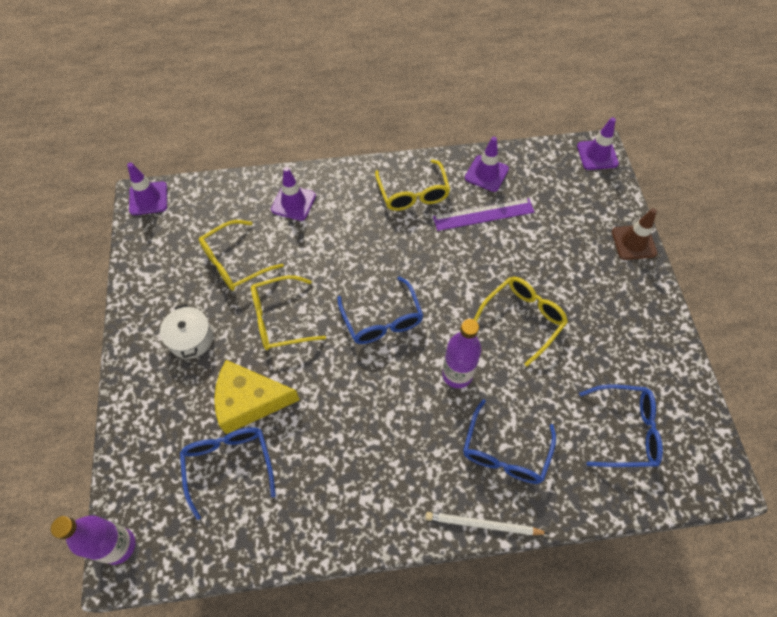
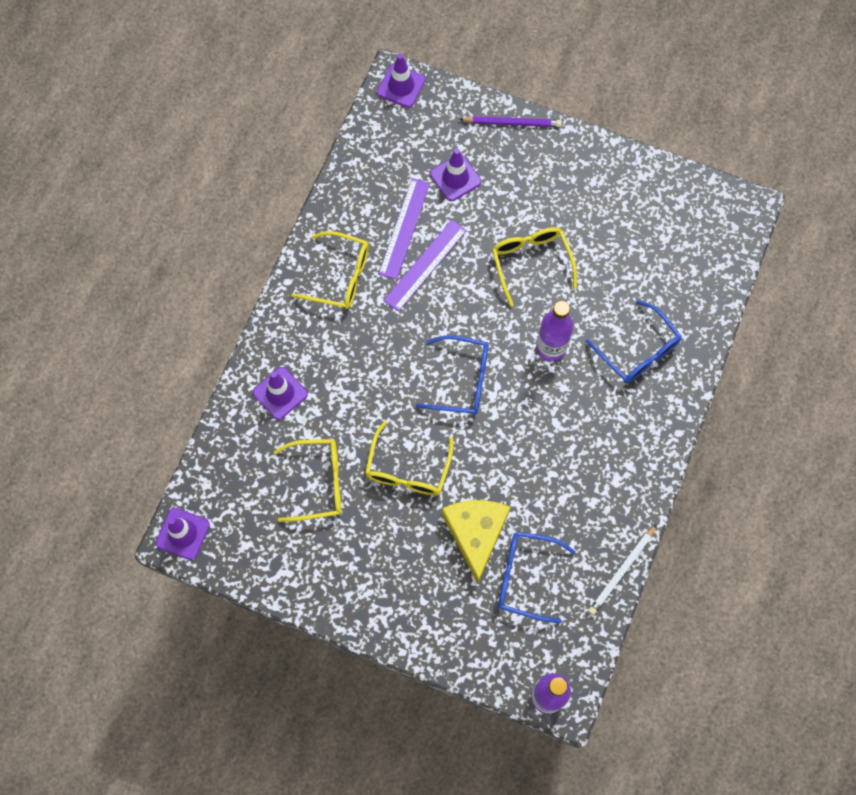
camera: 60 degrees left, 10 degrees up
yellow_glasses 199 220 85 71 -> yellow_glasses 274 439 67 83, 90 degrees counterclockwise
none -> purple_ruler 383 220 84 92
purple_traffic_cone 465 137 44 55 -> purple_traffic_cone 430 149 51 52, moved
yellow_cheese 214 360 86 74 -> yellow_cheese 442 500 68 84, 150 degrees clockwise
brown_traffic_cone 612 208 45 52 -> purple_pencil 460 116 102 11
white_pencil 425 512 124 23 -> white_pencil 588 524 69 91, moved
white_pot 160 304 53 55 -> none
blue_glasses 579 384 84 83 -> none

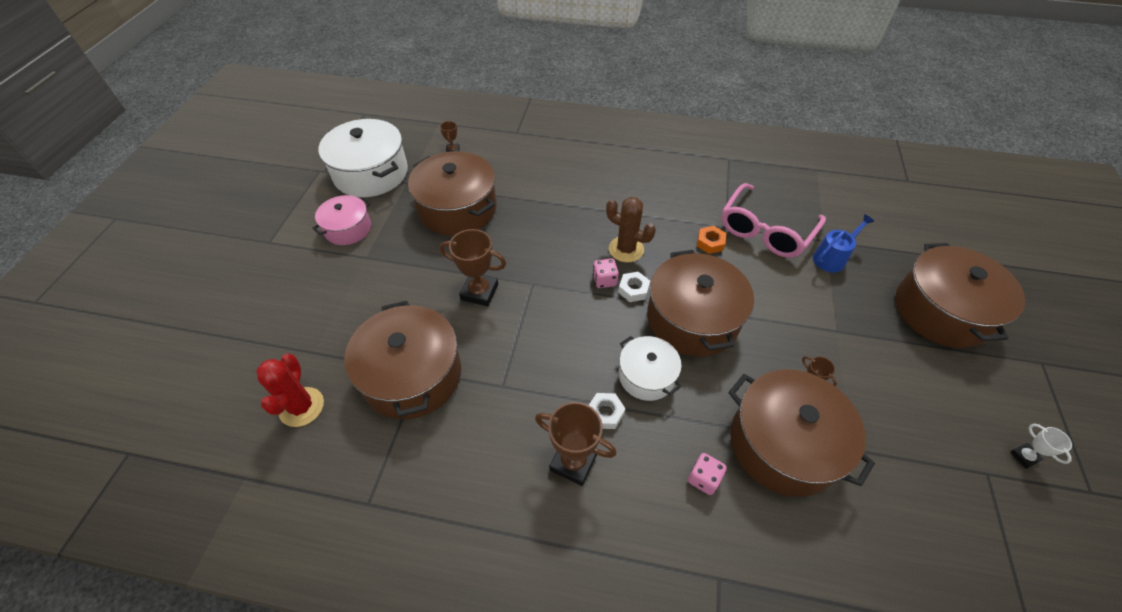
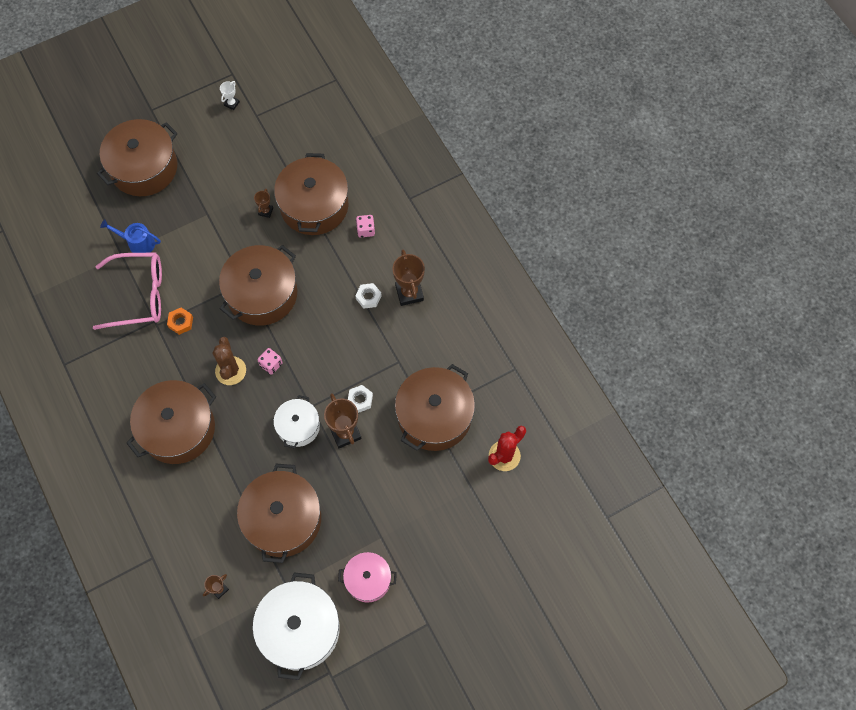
camera: 130 degrees left, 15 degrees up
none -> brown_pot 127 380 89 84
white_pot 619 336 63 65 -> white_pot 274 395 46 54, moved
white_nut 618 272 32 30 -> white_nut 348 385 25 28, moved

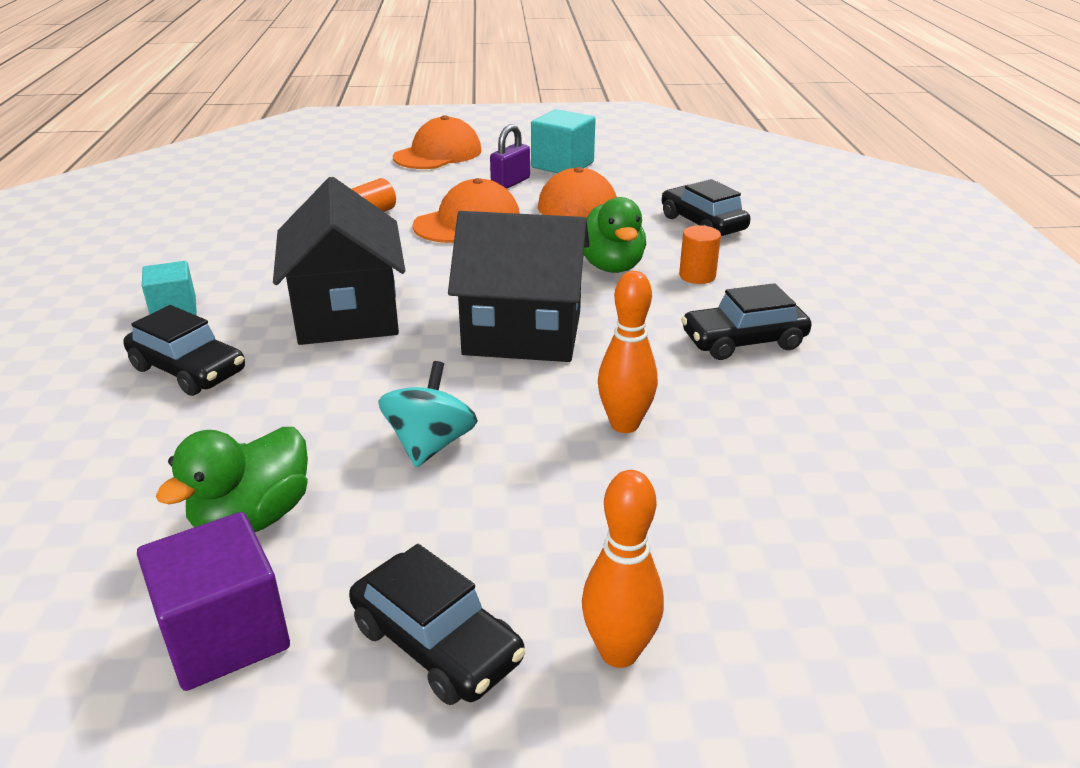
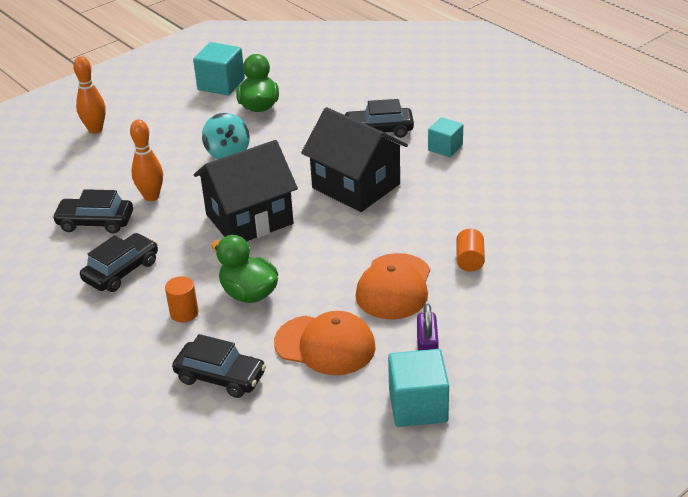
camera: 145 degrees right, 5 degrees up
black_car 349 544 177 161 -> black_car 52 189 81 44, moved
purple_cube 137 512 153 179 -> turquoise_cube 193 42 52 53
orange_cap 393 115 89 54 -> none

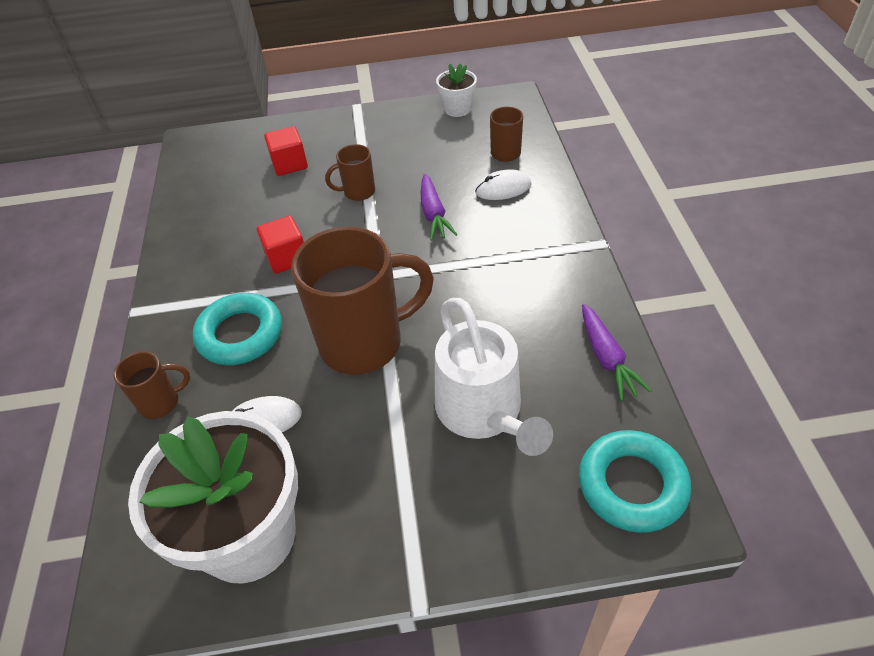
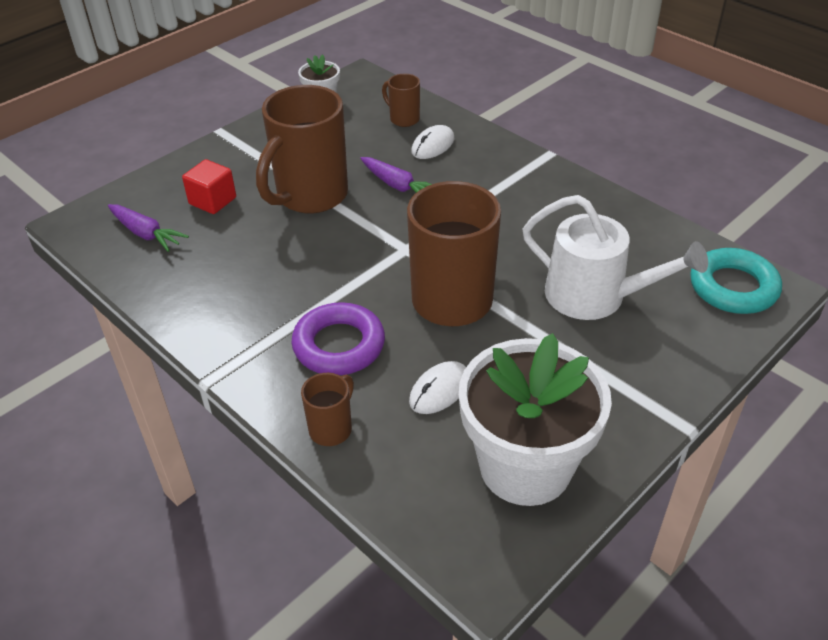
camera: 40 degrees left, 5 degrees down
purple_carrot 582 304 70 97 -> purple_carrot 108 204 81 48, moved
brown_mug 325 144 50 57 -> brown_mug 256 85 92 129, x2.15
turquoise_ring 193 293 89 72 -> purple_ring 292 302 93 73
red_cube 257 216 47 58 -> none

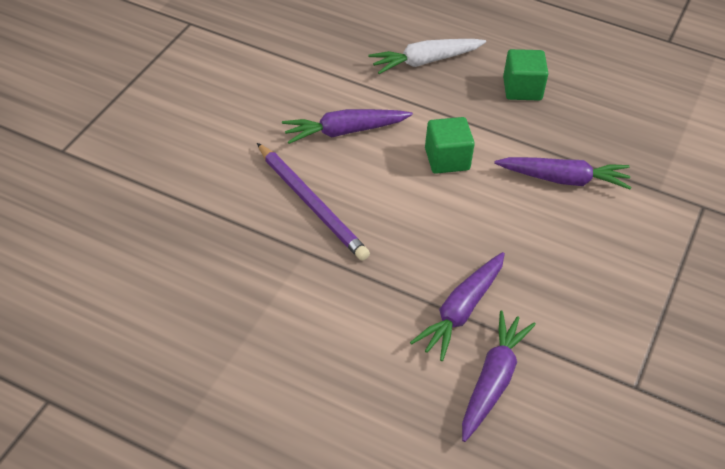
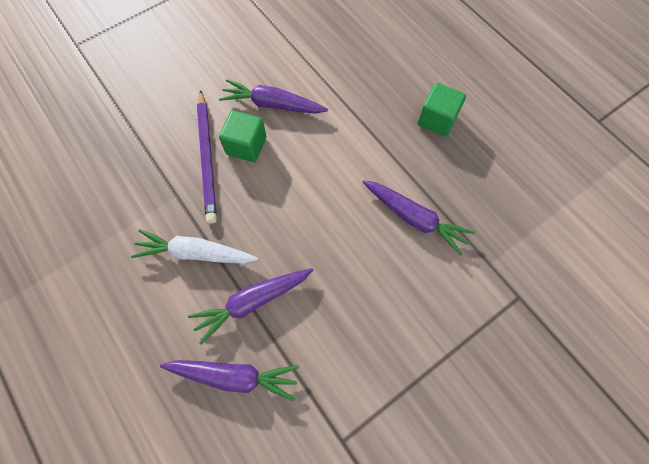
camera: 30 degrees right, 20 degrees up
white_carrot 368 39 118 35 -> white_carrot 131 229 127 35, moved
purple_carrot 462 311 74 131 -> purple_carrot 160 360 139 41, 45 degrees clockwise
green_cube 425 117 50 57 -> green_cube 219 110 48 52, moved

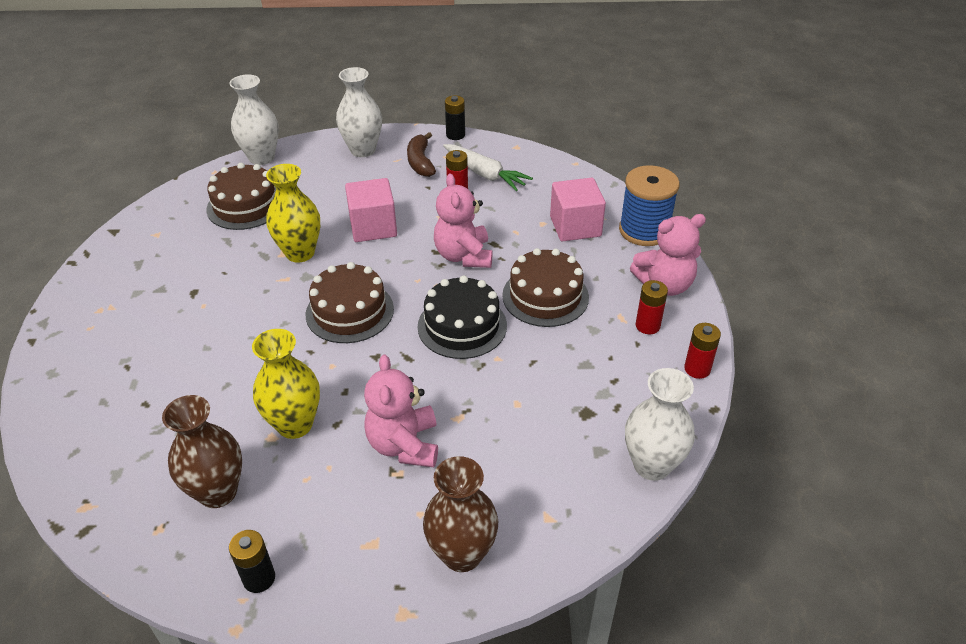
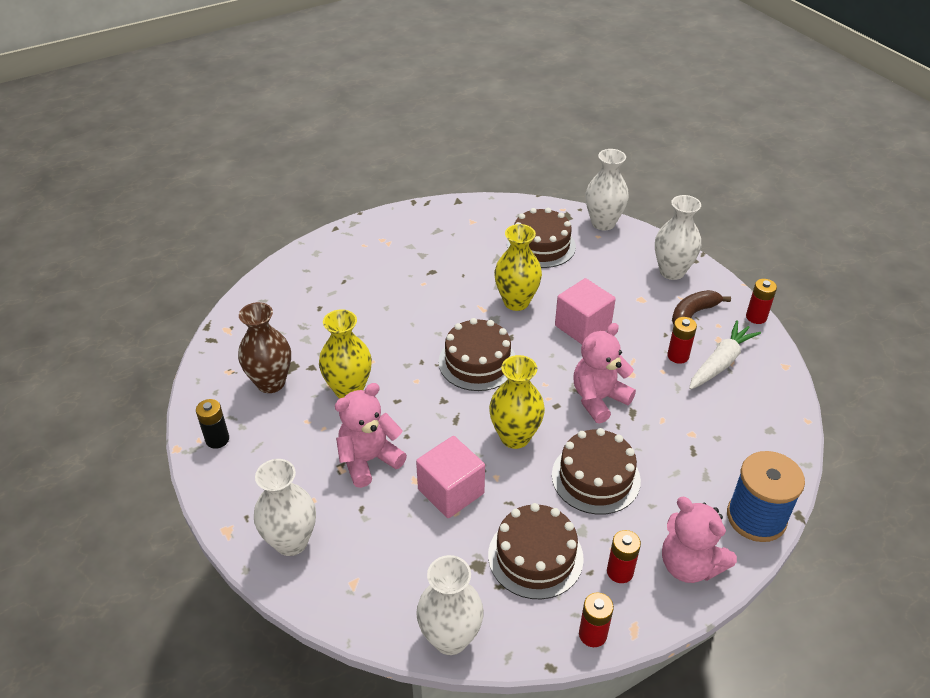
camera: 60 degrees right, 0 degrees up
brown_vase 423 456 75 116 -> white_vase 254 459 62 97
pink_cube 550 178 56 64 -> pink_cube 416 436 69 82, moved
none -> brown_cake 488 503 96 96
black_cake 418 275 89 84 -> yellow_vase 489 355 56 94
white_carrot 443 144 90 47 -> white_carrot 689 321 72 69, 150 degrees counterclockwise
black_battery 445 95 20 45 -> red_battery 746 279 31 45

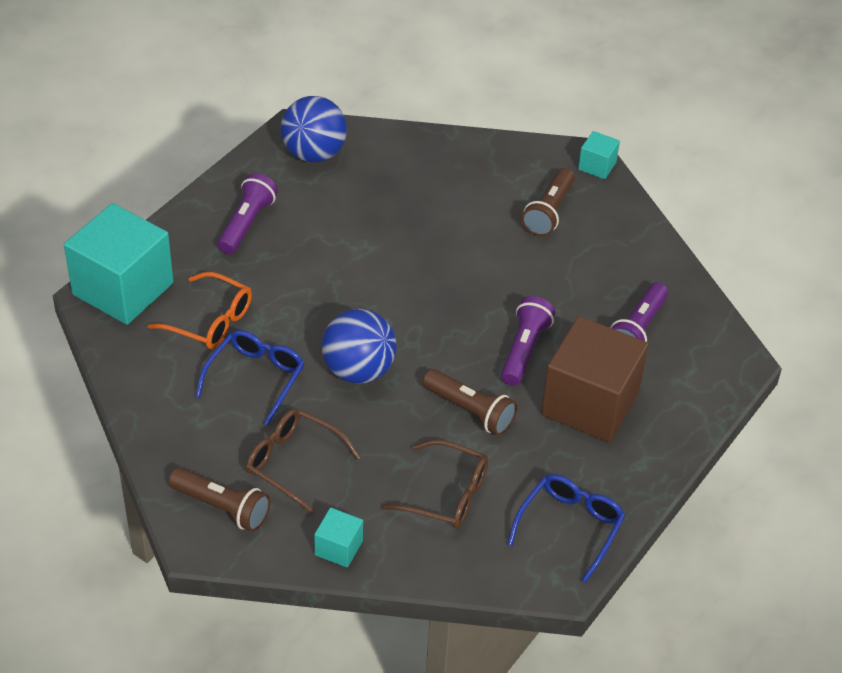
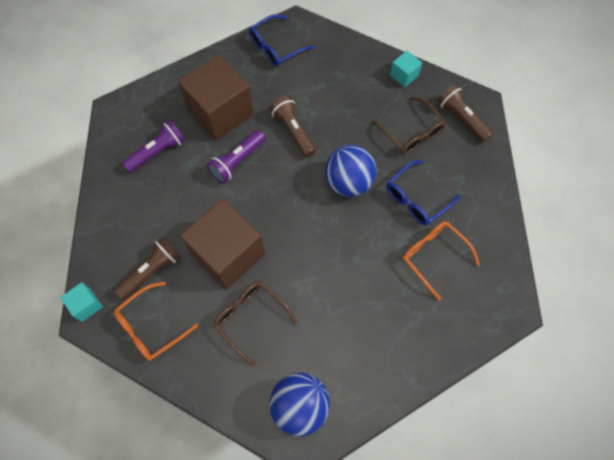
camera: 155 degrees left, 20 degrees up
none -> orange_glasses 114 282 84 79
none -> brown_cube 180 199 85 91
brown_glasses 381 440 107 89 -> brown_glasses 213 281 85 85, moved
turquoise_cube 64 203 110 122 -> none
purple_flashlight 218 173 60 81 -> none

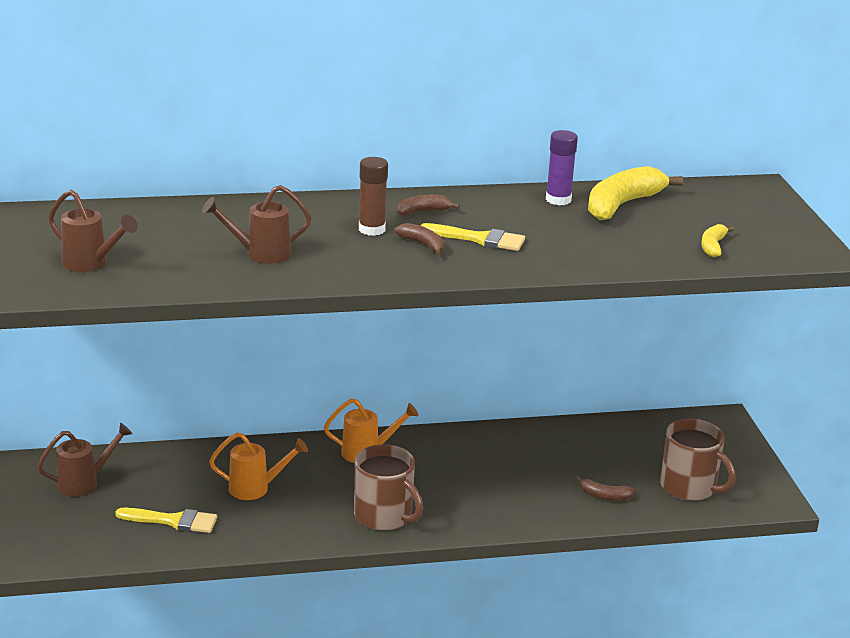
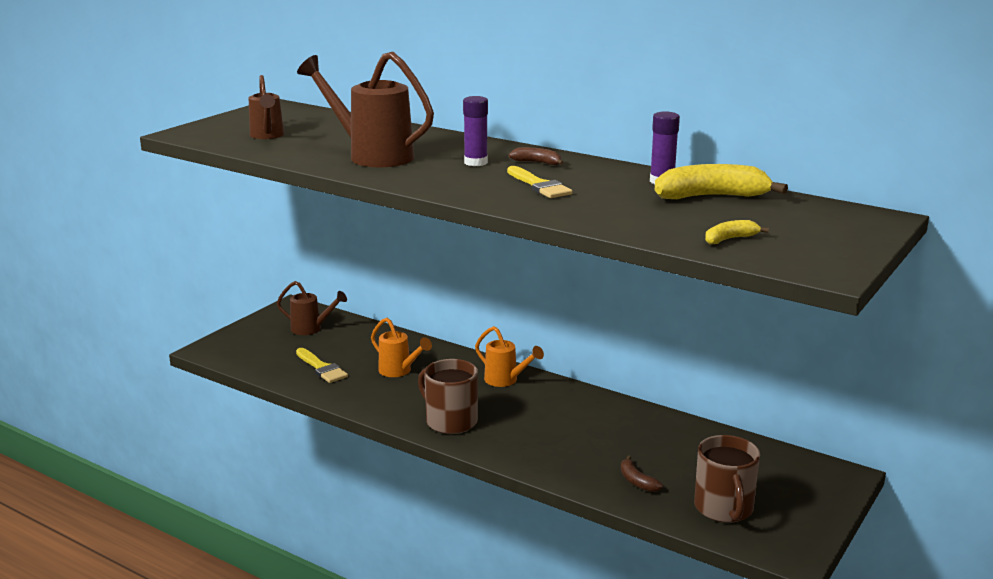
camera: 45 degrees right, 5 degrees down
brown_watering_can 202 185 109 79 -> brown_watering_can 297 52 137 115, x1.73
brown_mug 354 444 69 87 -> brown_mug 418 359 60 75, 135 degrees clockwise
brown_glue_stick 359 157 29 79 -> purple_glue_stick 463 96 25 70
brown_banana 395 223 50 33 -> none

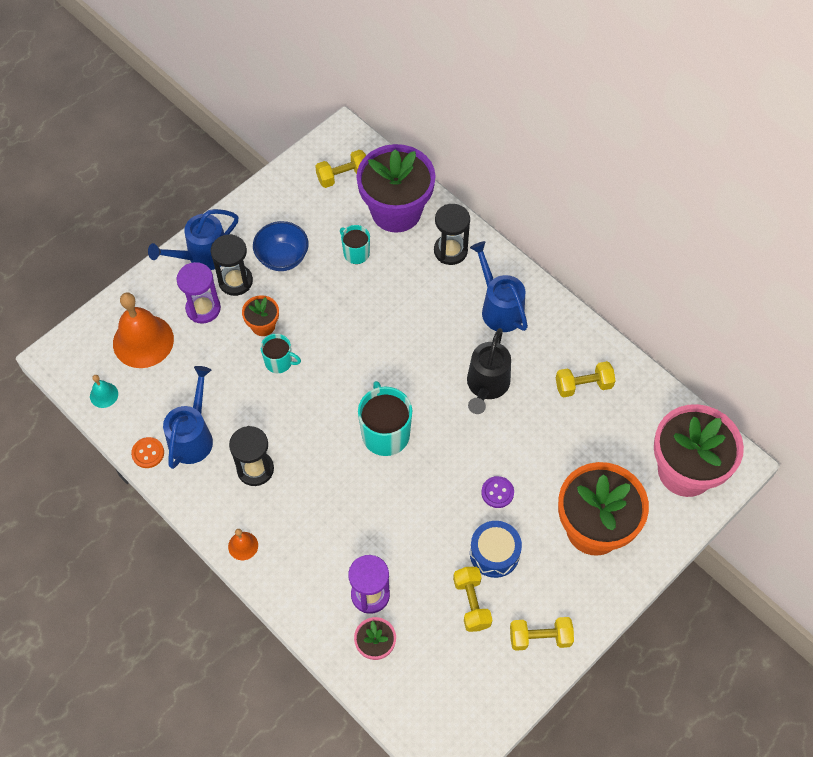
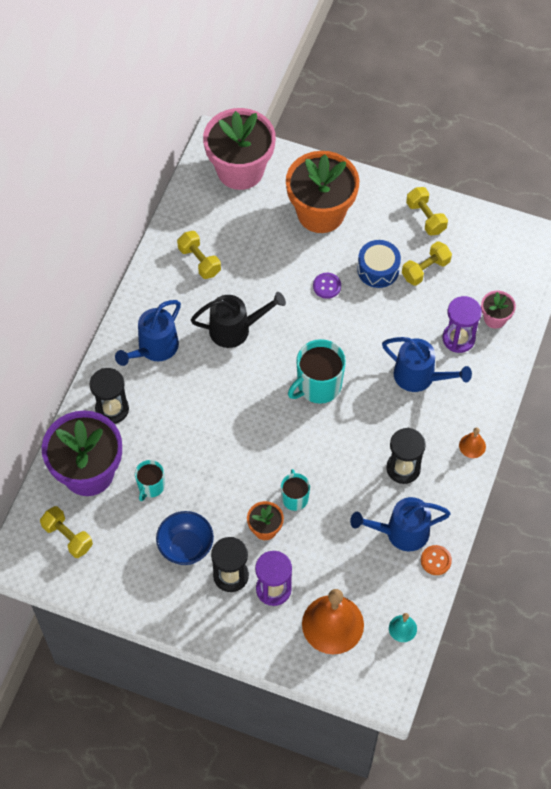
camera: 115 degrees left, 0 degrees up
blue_watering_can 148 209 91 61 -> blue_watering_can 382 337 90 55, moved

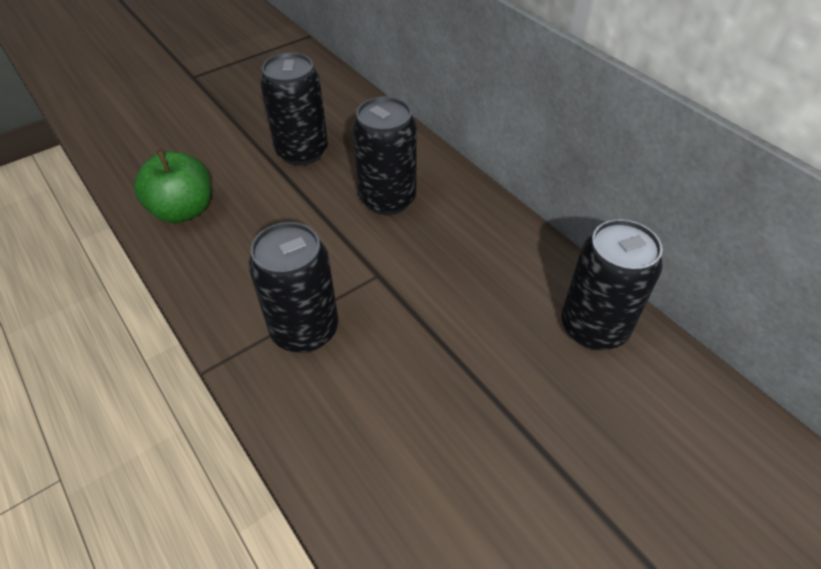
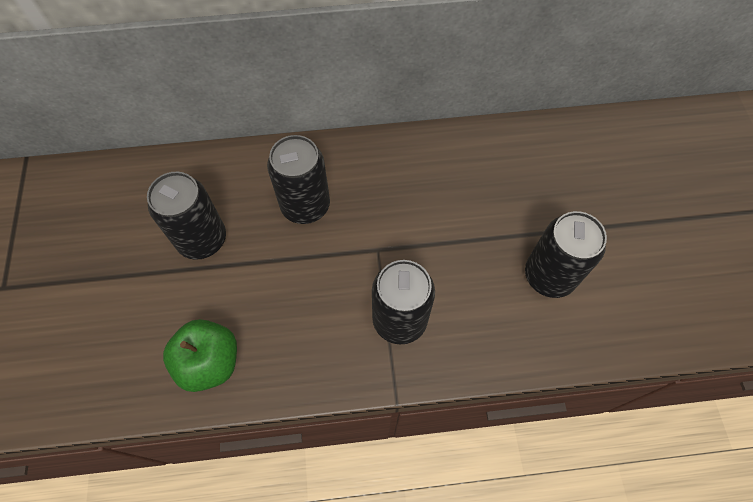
camera: 60 degrees left, 15 degrees up
black_can 561 219 102 131 -> black_can 525 211 82 87, moved

